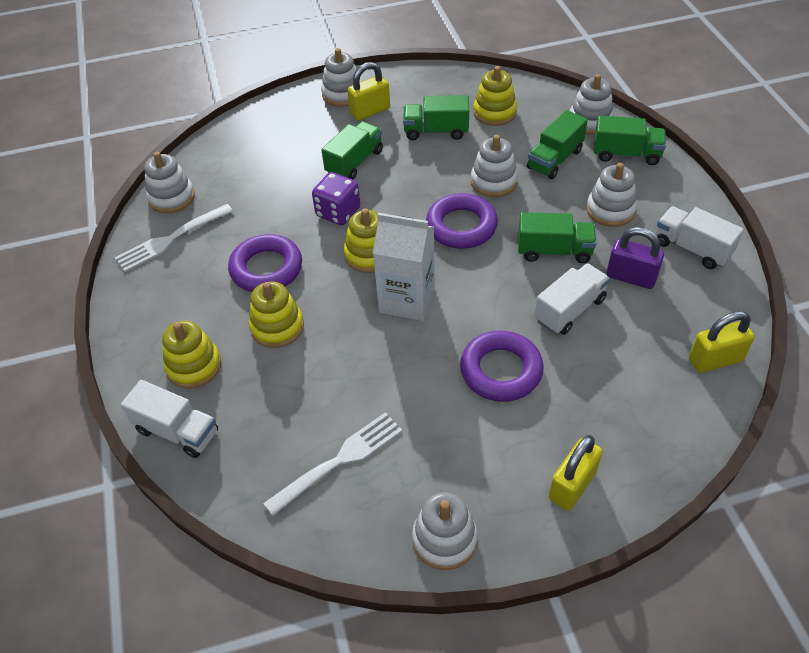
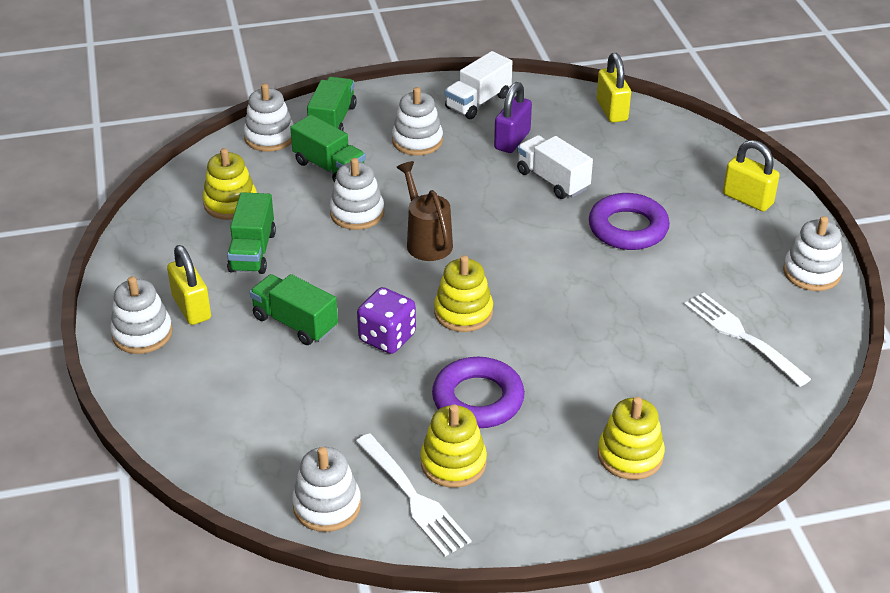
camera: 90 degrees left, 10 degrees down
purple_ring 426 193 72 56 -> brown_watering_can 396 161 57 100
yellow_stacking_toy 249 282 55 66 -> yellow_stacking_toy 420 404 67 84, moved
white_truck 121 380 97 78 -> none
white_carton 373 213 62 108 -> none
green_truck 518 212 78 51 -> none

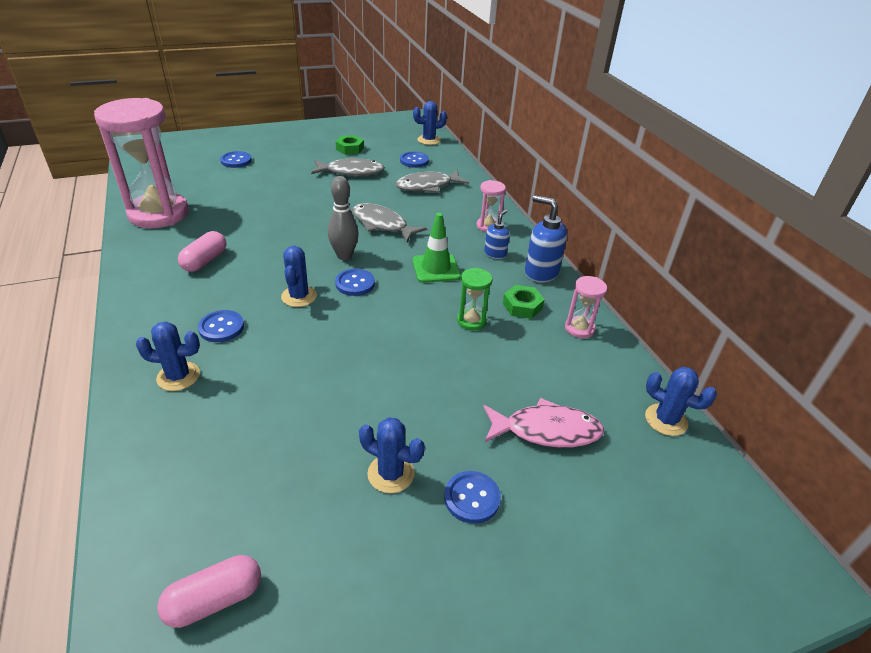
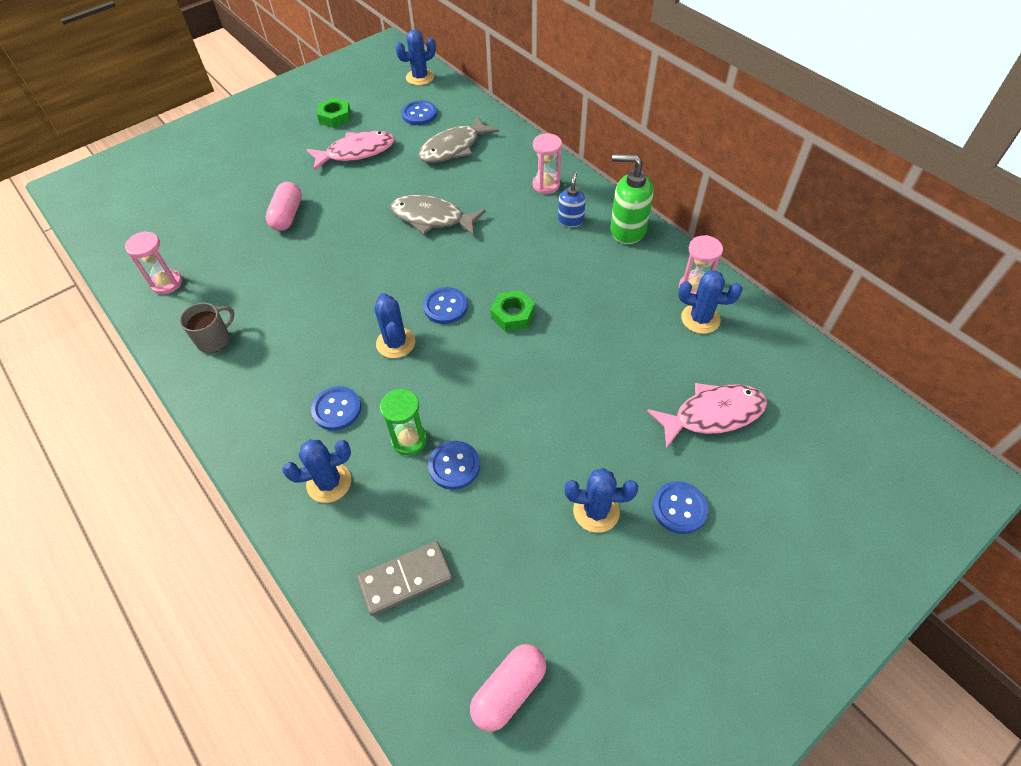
camera: 15 degrees left, 15 degrees up
pink_hourglass 94 98 95 130 -> pink_hourglass 125 231 57 63, x0.43
none -> grey_mug 180 302 55 51
pink_capsule 178 231 49 41 -> pink_capsule 266 182 36 49, moved
grey_fish 311 157 74 19 -> pink_fish 306 131 89 40
none -> grey_domino 357 541 96 75
green_hourglass 457 268 35 63 -> green_hourglass 380 389 47 66, moved
blue_button 220 151 32 17 -> blue_button 428 441 52 49, moved
green_nut 503 285 42 34 -> green_nut 490 290 45 42, moved
blue_soap_dispenser 525 195 42 88 -> green_soap_dispenser 610 154 43 90
blue_cactus 645 367 72 69 -> blue_cactus 678 270 64 64, moved
grey_bowling_pin 328 176 31 84 -> none
green_traffic_cone 412 213 49 70 -> none

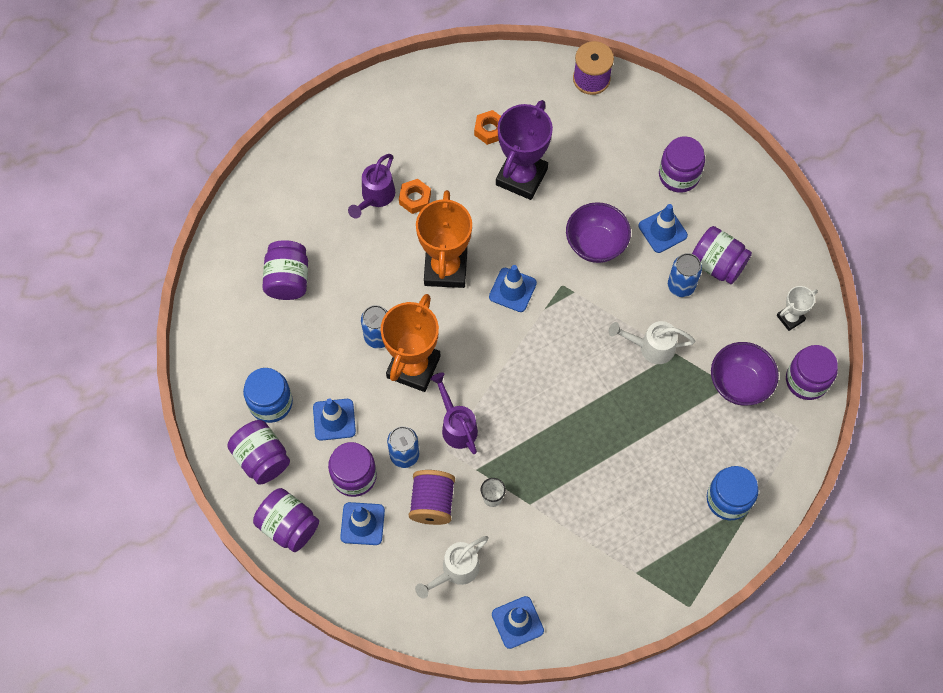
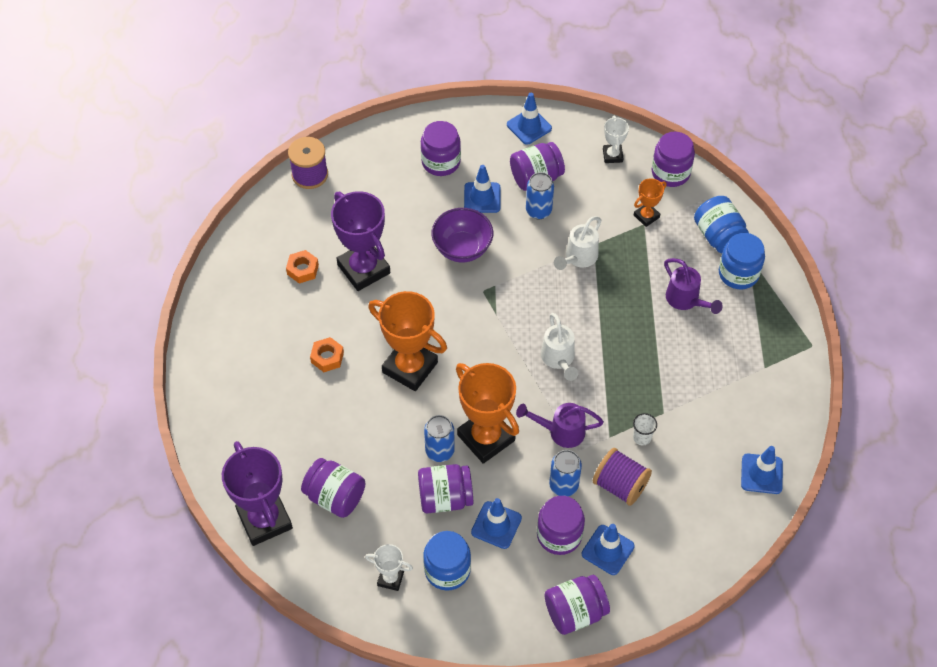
camera: 60 degrees left, 10 degrees down
none -> purple_trophy 222 441 71 105
none -> white_trophy 365 544 48 47
purple_jar 227 420 63 65 -> purple_jar 418 464 55 49, moved
blue_traffic_cone 489 265 48 47 -> blue_traffic_cone 507 93 45 52, moved
white_watering_can 415 536 74 63 -> white_watering_can 541 313 37 68, moved
purple_bowl 711 342 68 63 -> orange_trophy 634 178 33 49
purple_watering_can 348 154 47 65 -> purple_watering_can 664 258 59 56, moved
none -> blue_jar 694 196 55 57

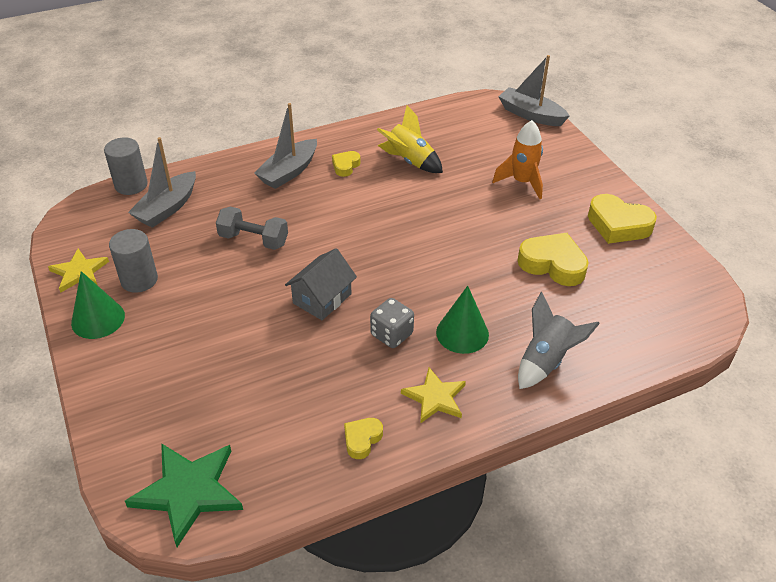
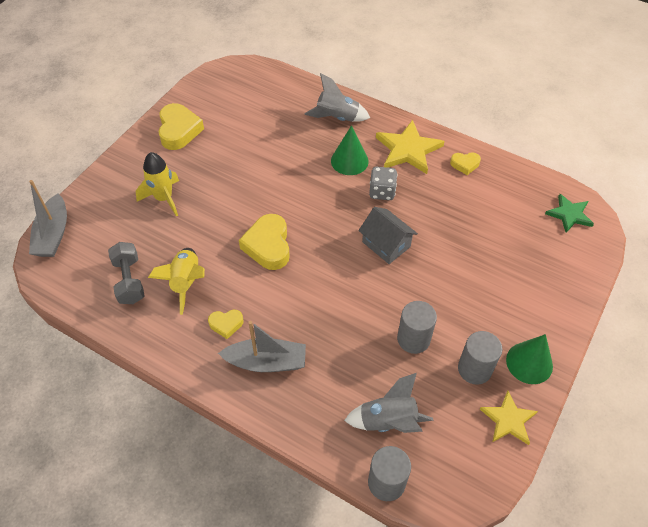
camera: 125 degrees left, 10 degrees up
grey_dumbbell 216 207 72 43 -> grey_dumbbell 108 242 37 62, moved
orange_rocket 492 120 51 79 -> yellow_rocket 136 152 43 64
yellow_heart 517 233 72 53 -> yellow_heart 239 214 51 56, moved
grey_boat 128 137 68 91 -> grey_rocket 344 373 89 60
grey_house 285 248 72 72 -> grey_house 359 207 59 57, 45 degrees clockwise
yellow_star 401 367 65 57 -> yellow_star 376 120 69 54, x1.57
none -> grey_cylinder 397 301 40 53
green_star 125 443 118 104 -> green_star 545 194 49 39, x0.64

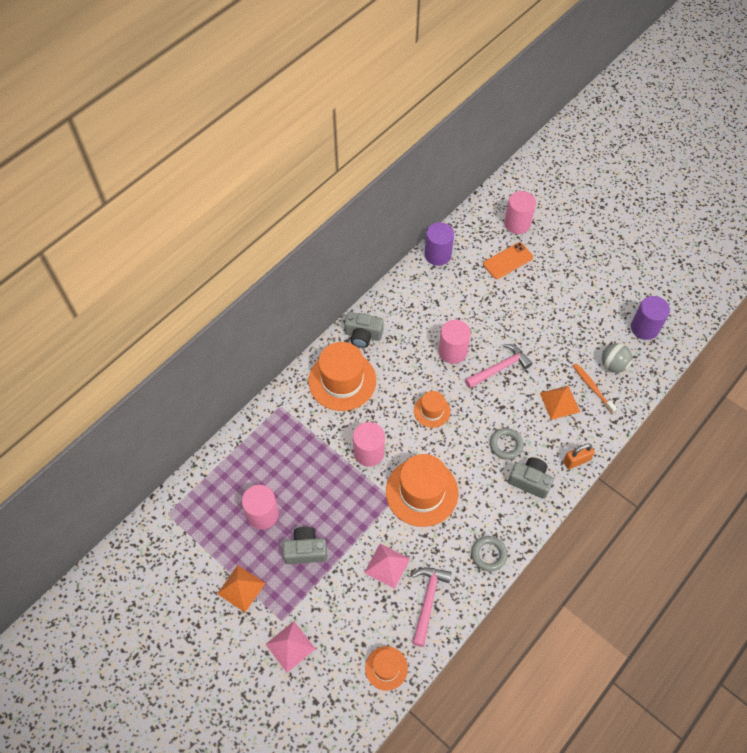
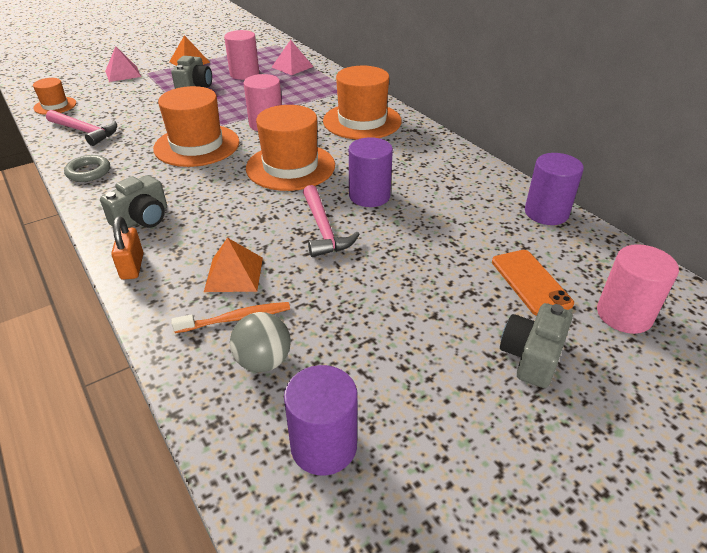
camera: 105 degrees right, 20 degrees down
orange_hat 414 391 37 37 -> orange_hat 246 105 89 86, x1.88
pink_pyramid 364 544 46 45 -> pink_pyramid 272 40 42 35, moved
pink_cylinder 438 320 33 44 -> purple_cylinder 349 137 44 70
grey_camera 344 312 40 36 -> grey_camera 500 303 73 85, moved
grey_ring 490 428 34 32 -> none

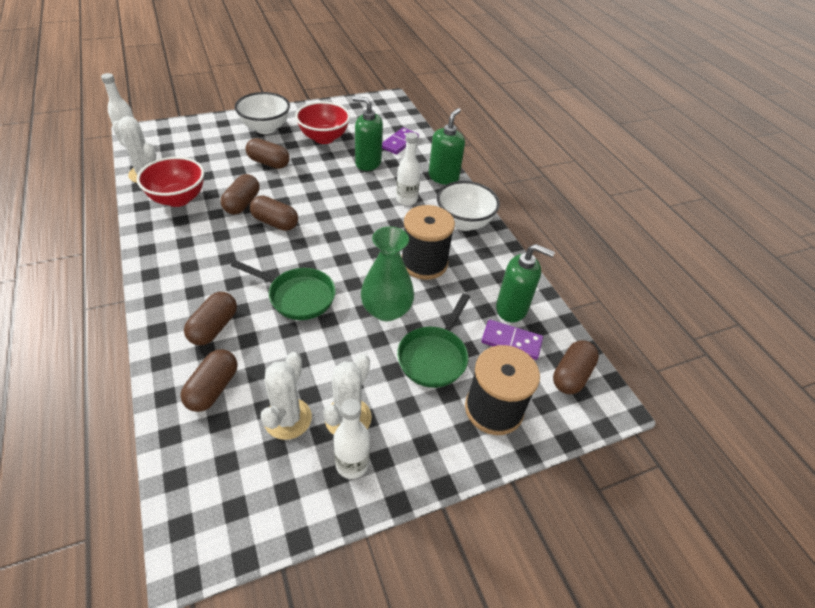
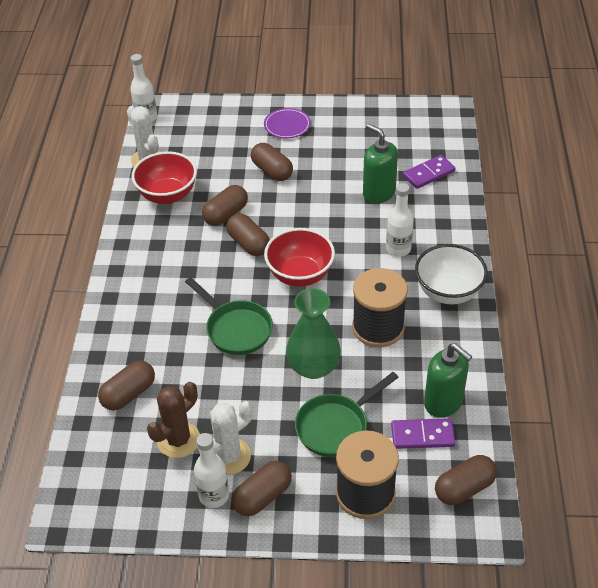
camera: 30 degrees right, 0 degrees up
white_cactus 261 352 51 88 -> brown_cactus 147 382 53 76
brown_capsule 184 292 53 53 -> brown_capsule 232 461 60 55, moved
white_bowl 235 92 55 42 -> purple_plate 264 108 47 30
red_bowl 295 102 55 42 -> red_bowl 264 228 71 59, moved
purple_domino 481 320 62 40 -> purple_domino 391 418 64 31, 45 degrees counterclockwise
green_soap_dispenser 429 108 36 77 -> none

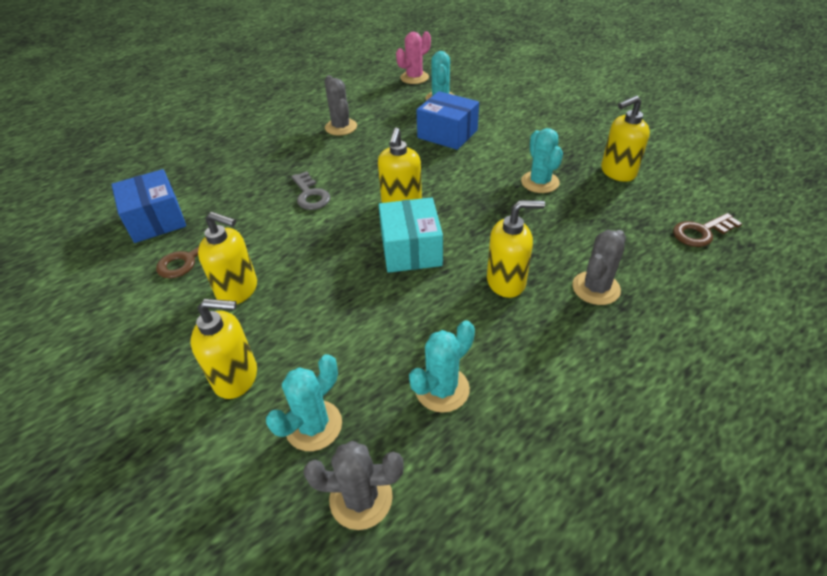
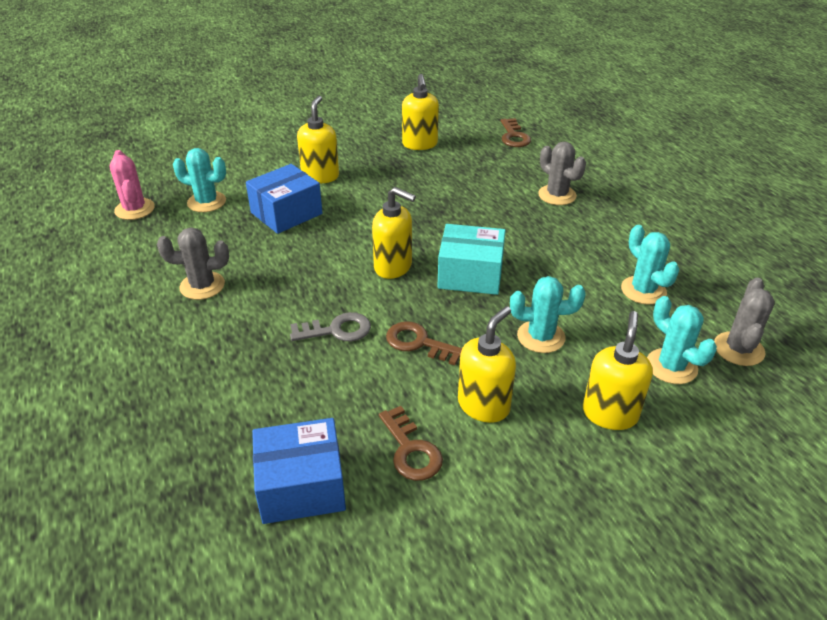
camera: 75 degrees left, 5 degrees down
yellow_soap_dispenser 487 200 58 98 -> yellow_soap_dispenser 297 96 42 87, moved
none -> brown_key 386 321 76 44
turquoise_cactus 521 128 42 65 -> turquoise_cactus 510 276 76 77, moved

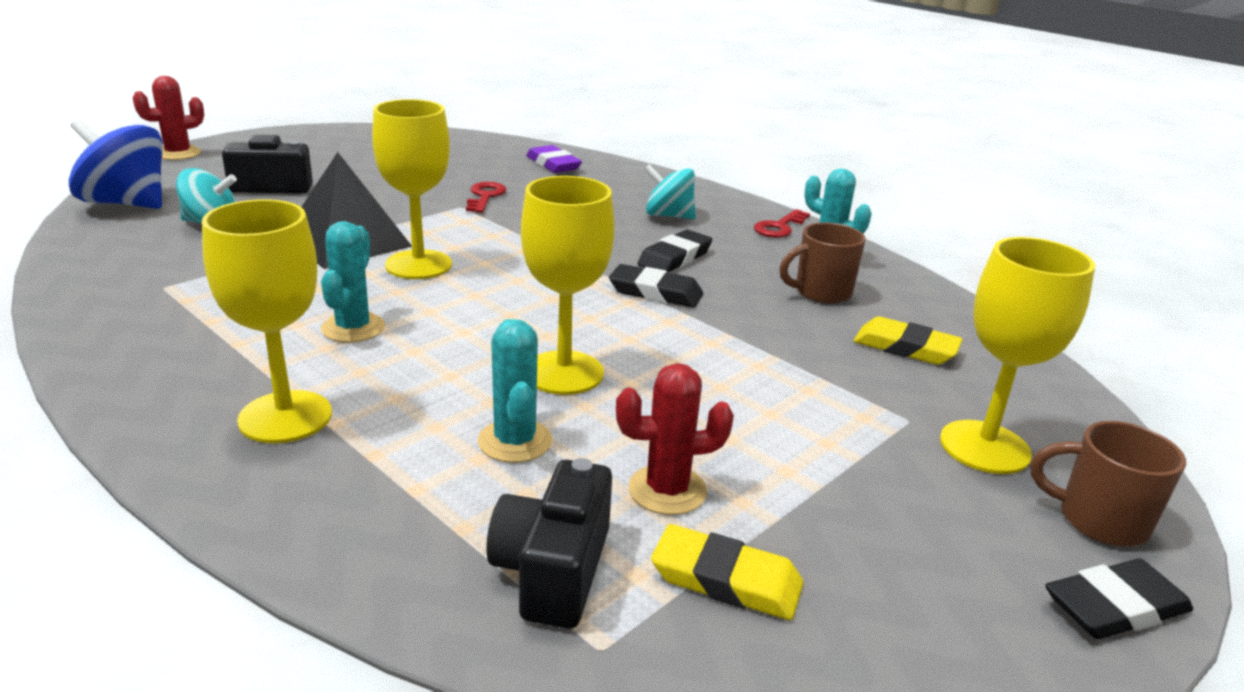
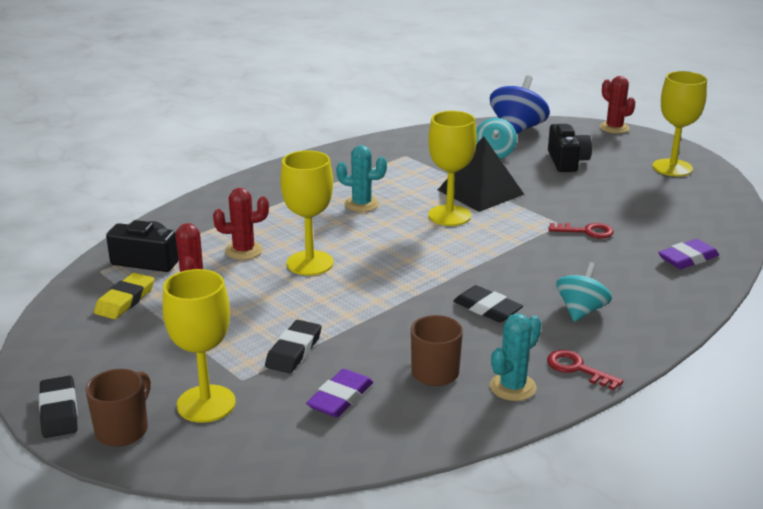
camera: 95 degrees right, 0 degrees up
turquoise_cactus 478 319 74 144 -> red_cactus 213 188 56 72
black_eraser 609 264 94 44 -> black_eraser 265 320 57 53, moved
yellow_eraser 853 316 110 49 -> purple_eraser 306 369 67 49
yellow_goblet 202 199 130 244 -> yellow_goblet 653 71 54 105, moved

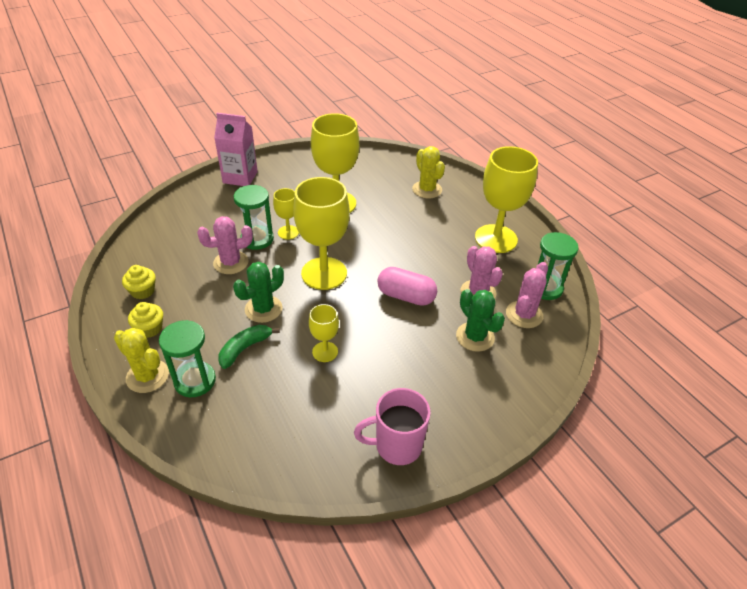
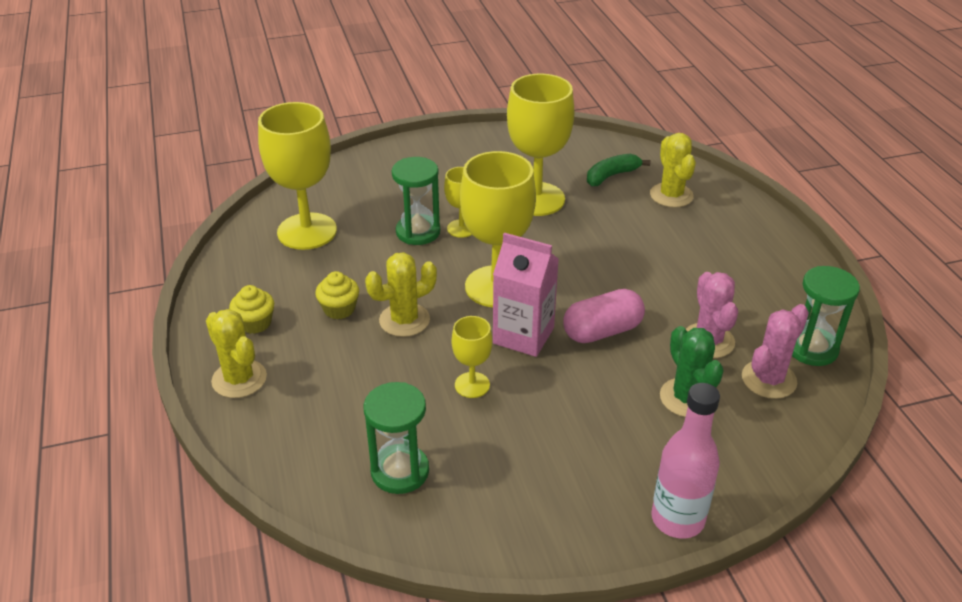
camera: 15 degrees right, 5 degrees down
yellow_goblet 475 146 63 107 -> yellow_goblet 258 102 79 148, moved
yellow_cupcake 122 265 34 34 -> yellow_cupcake 315 271 44 48, moved
green_hourglass 159 320 57 77 -> green_hourglass 364 382 65 112, moved
green_cactus 233 262 51 61 -> yellow_cactus 365 252 72 85
pink_carton 214 113 44 73 -> pink_carton 493 233 66 124, moved
pink_capsule 378 267 59 39 -> pink_capsule 563 289 82 54, 60 degrees counterclockwise
green_banana 218 325 62 44 -> green_banana 587 154 63 32, moved
none -> pink_bottle 651 383 69 156
pink_cactus 197 216 56 58 -> none
pink_mug 354 388 77 77 -> none

